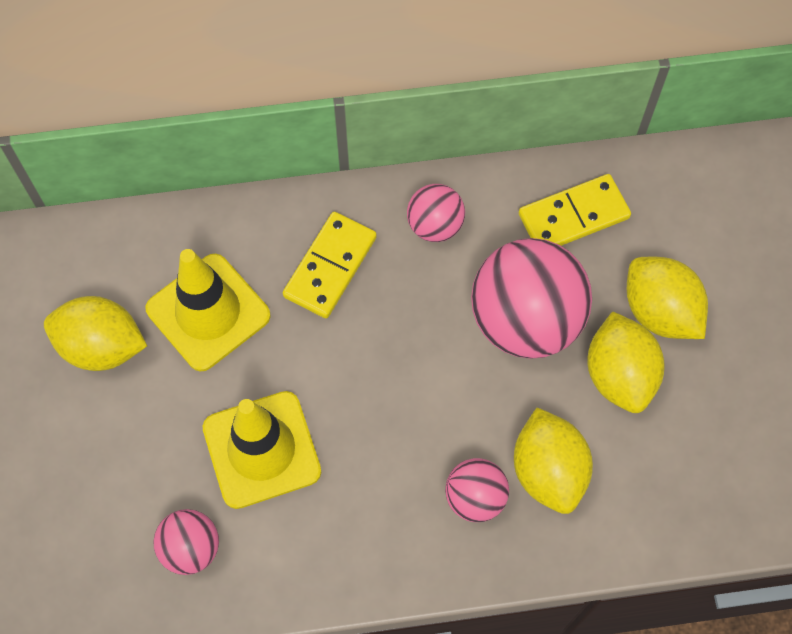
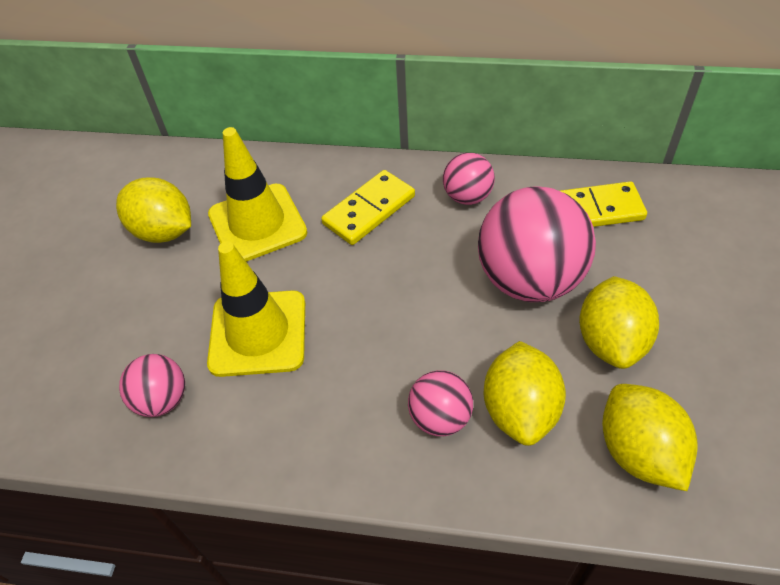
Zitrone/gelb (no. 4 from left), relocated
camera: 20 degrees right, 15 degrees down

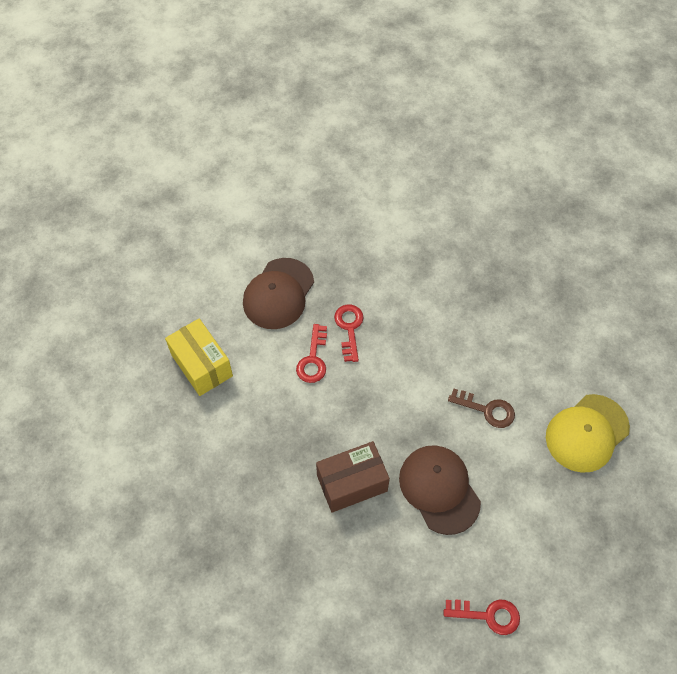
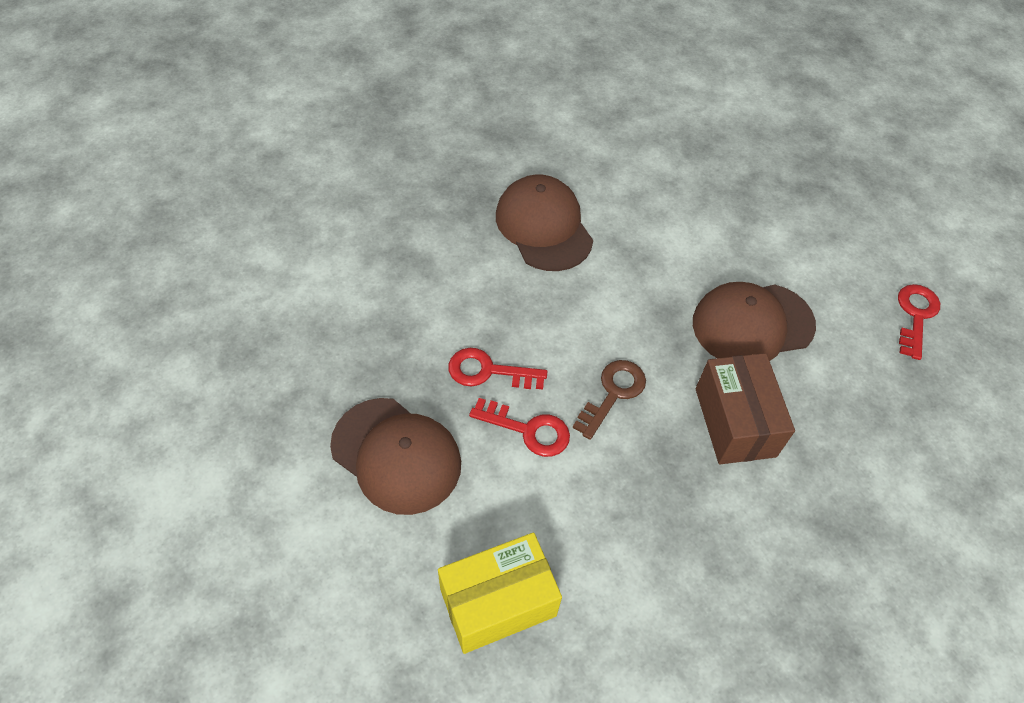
Kappe/gelb → -
- → Kappe/braun (no. 2 from left)
Schlüssel/braun, relocated
camera: 80 degrees left, 5 degrees down

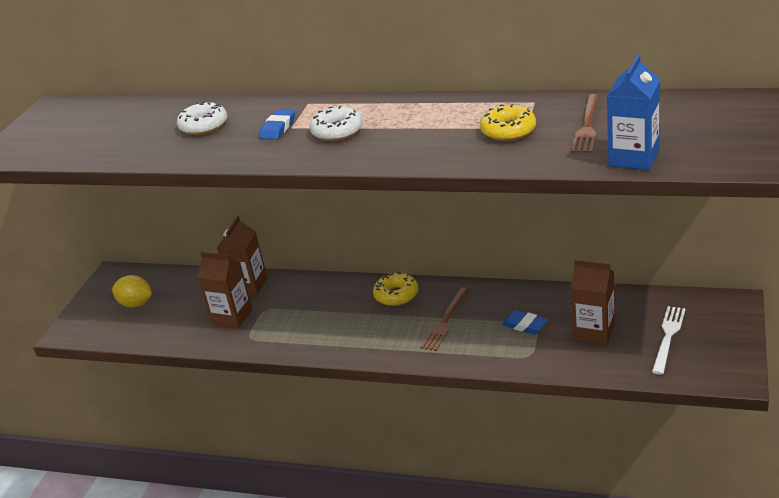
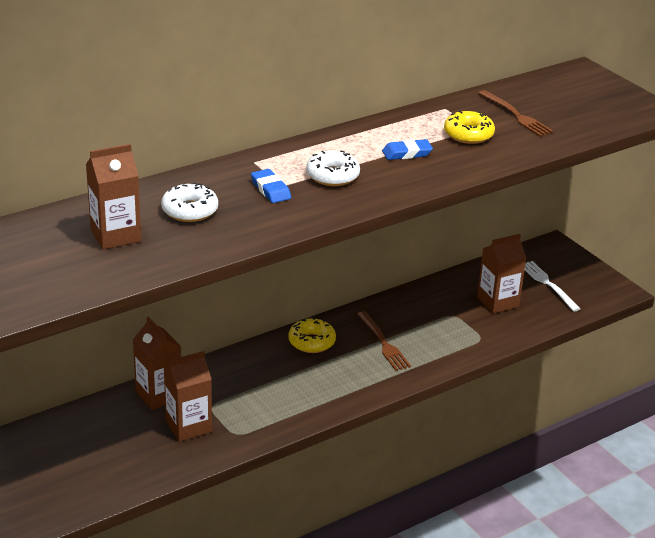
Zitrone/gelb → -
Getränkekarton/blau → -
- → Getränkekarton/braun (no. 1 from left)
Radiergummi/blau (no. 2 from left), relocated
camera: 55 degrees left, 0 degrees up

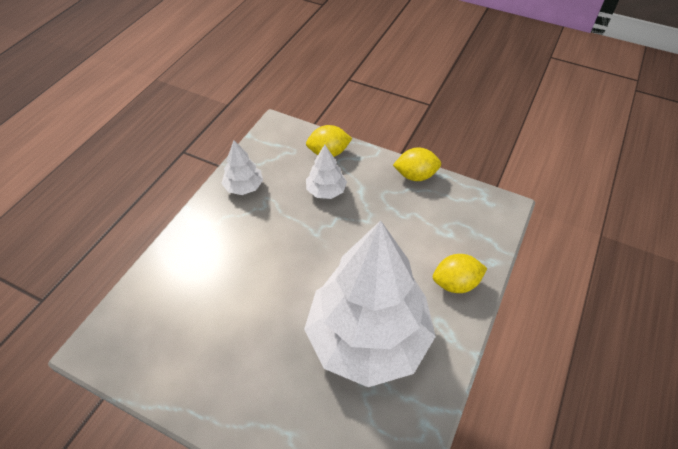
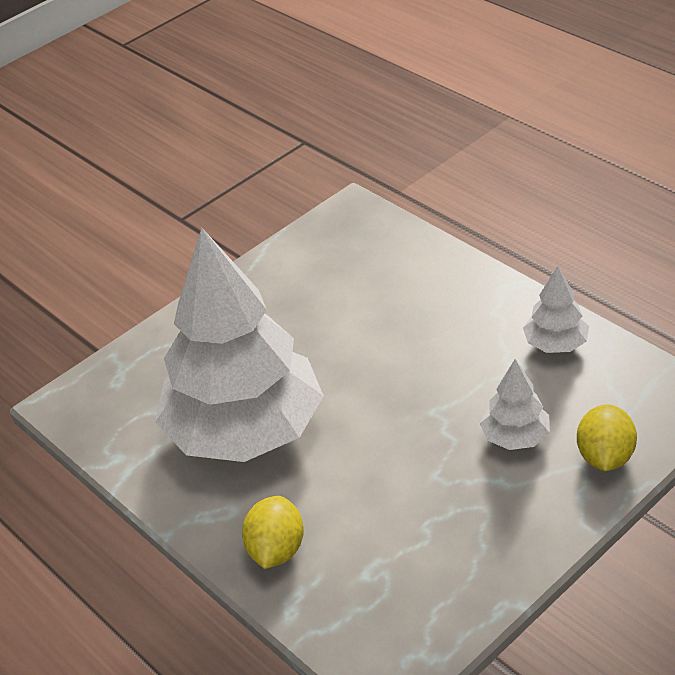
Zitrone/gelb (no. 2 from left) → -
camera: 115 degrees right, 10 degrees down

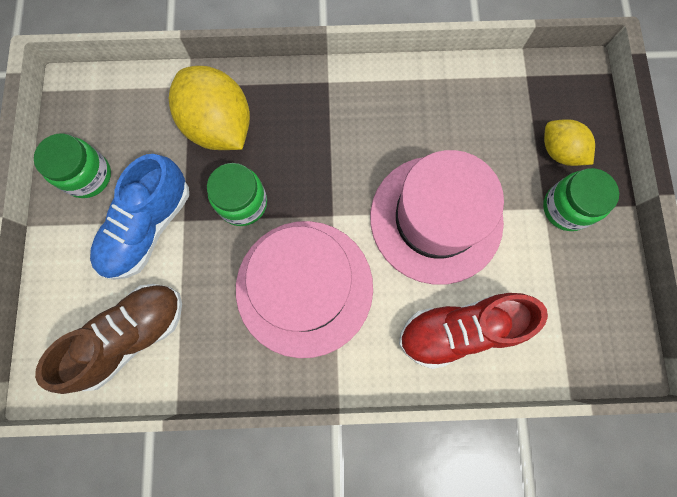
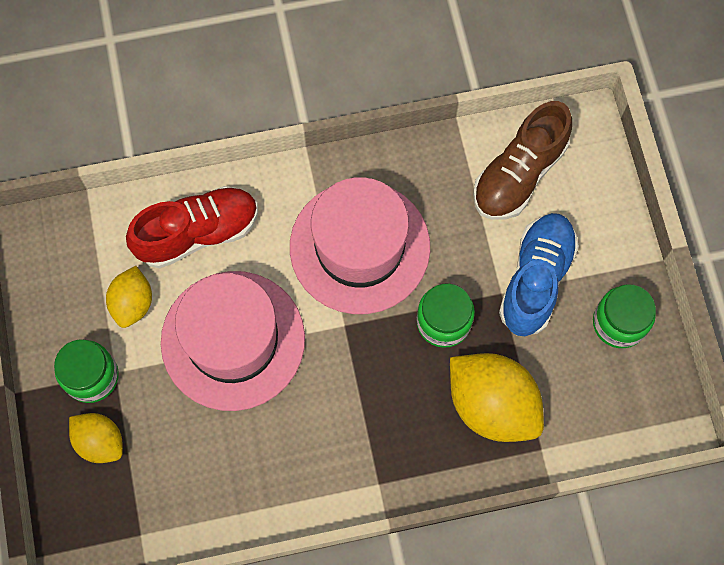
- → Zitrone/gelb (no. 2 from left)
camera: 170 degrees right, 5 degrees down

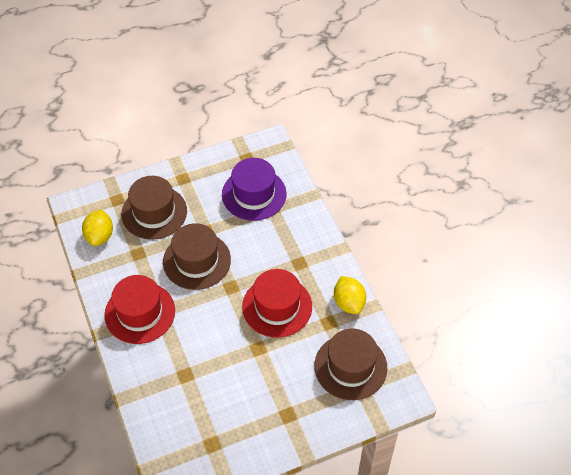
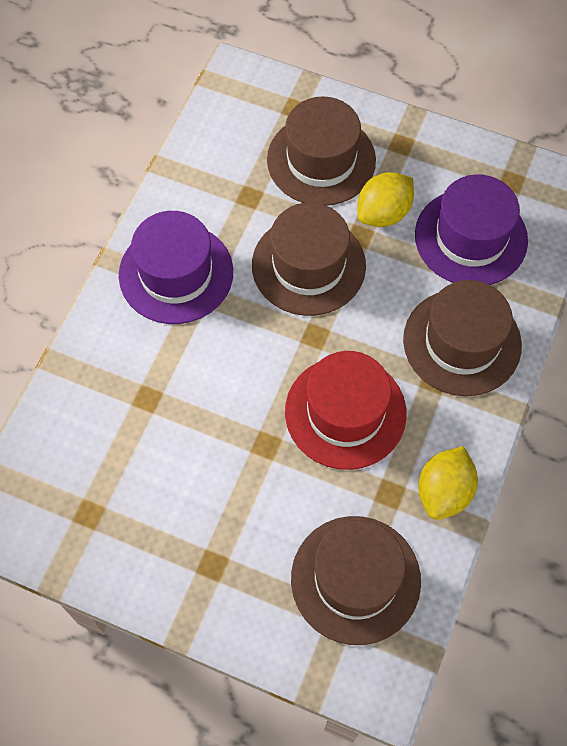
- → Hut/braun (no. 4 from left)
Zitrone/gelb (no. 1 from left), relocated
Hut/rot (no. 1 from left) → Hut/lila (no. 1 from left)
camera: 45 degrees right, 10 degrees up

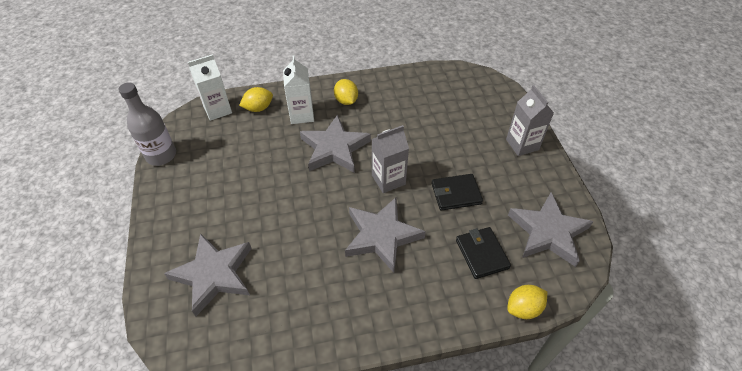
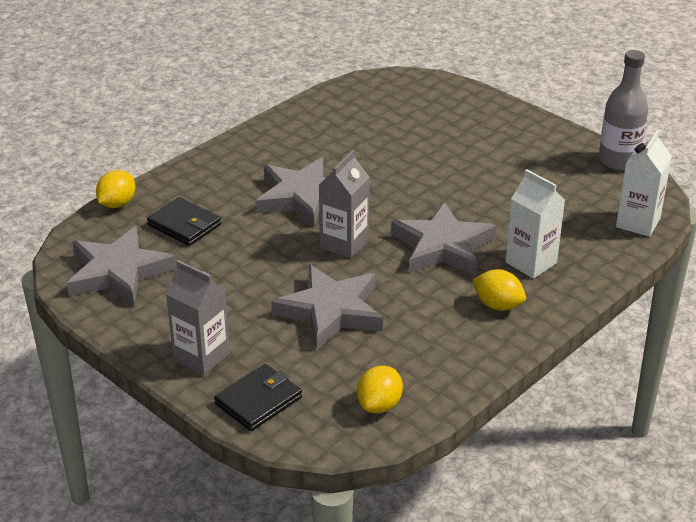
Stern/grau (no. 1 from left in the first image) → Stern/grau (no. 3 from left), relocated
Zitrone/gelb (no. 1 from left in the first image) → Zitrone/gelb (no. 2 from left), relocated
Geldbörse/schwarz (no. 1 from left in the first image) → Geldbörse/schwarz (no. 2 from left), relocated
camera: 145 degrees right, 15 degrees down

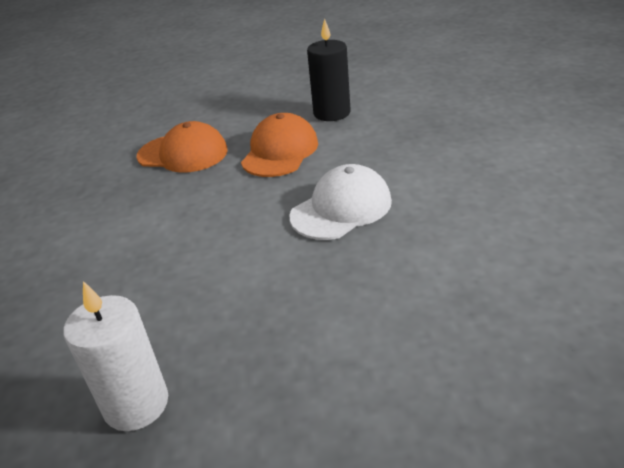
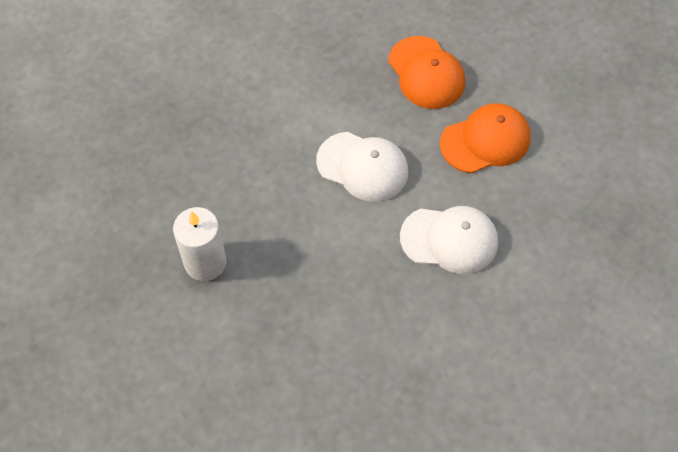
Kerze/schwarz → -
- → Kappe/weiß (no. 1 from left)
camera: 45 degrees right, 25 degrees up

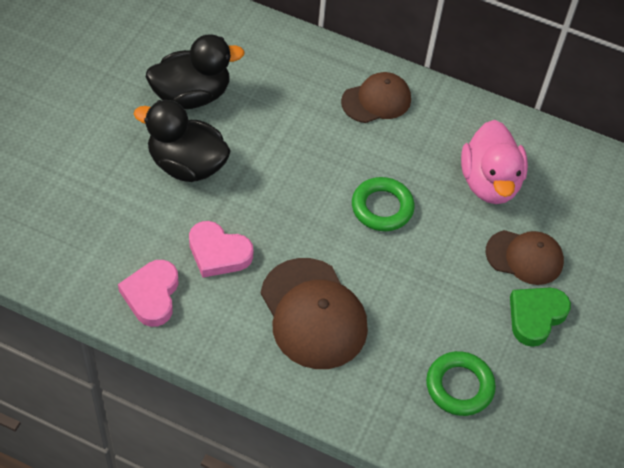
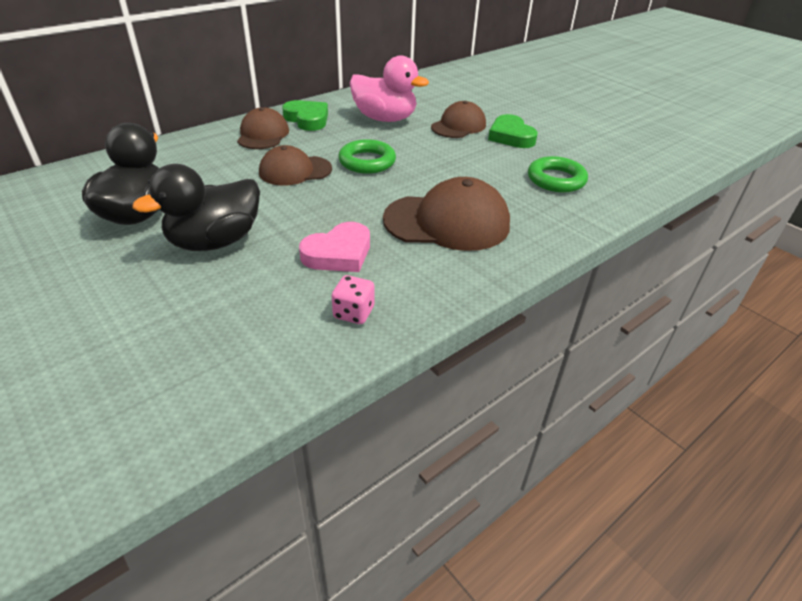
- → Kappe/braun (no. 2 from left)
- → Herz/grün (no. 1 from left)
Herz/rosa (no. 1 from left) → Spielwürfel/rosa
camera: 60 degrees left, 15 degrees down

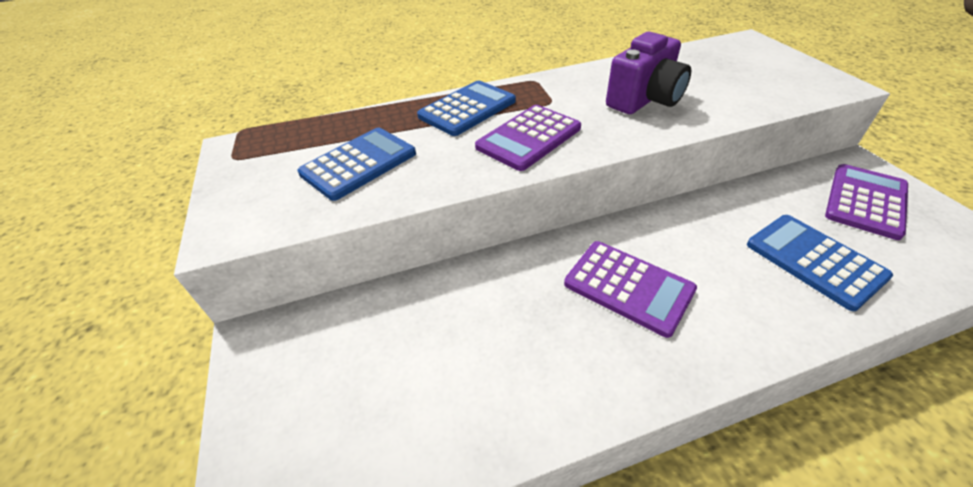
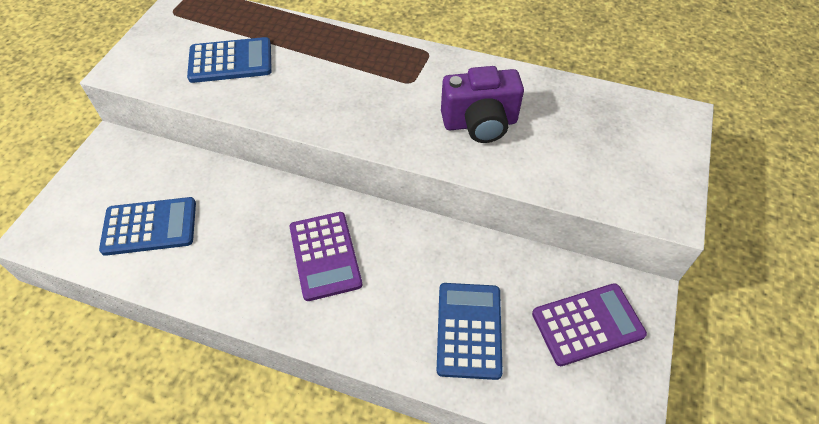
Taschenrechner/lila (no. 1 from left) → -
Taschenrechner/blau (no. 2 from left in the first image) → Taschenrechner/blau (no. 1 from left), relocated
camera: 35 degrees right, 10 degrees up

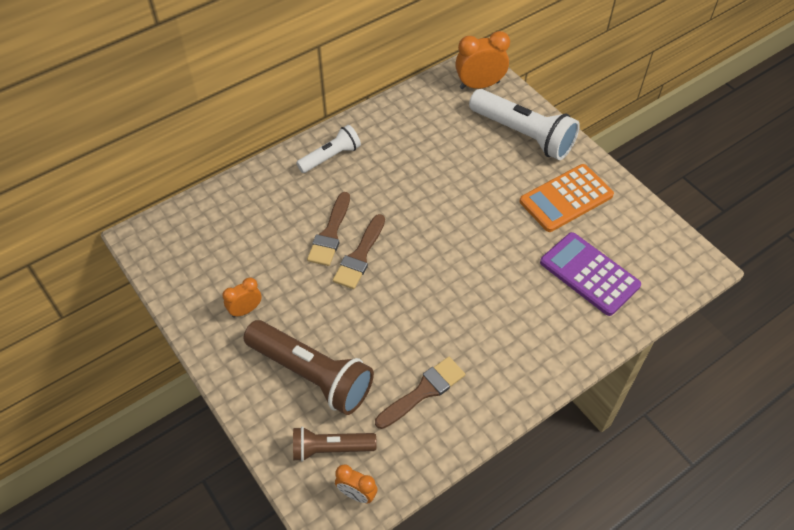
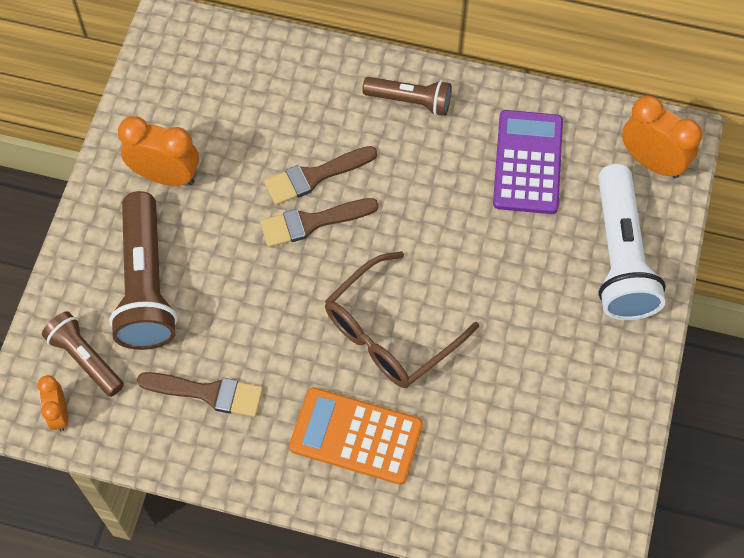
- → Brille/braun
Taschenrechner/orange, relocated
Taschenrechner/lila, relocated
Taschenlampe/weiß (no. 1 from left) → Taschenlampe/braun (no. 3 from left)
Wecker/orange (no. 1 from left in the first image) → Wecker/orange (no. 2 from left), x1.71
camera: 50 degrees right, 10 degrees up

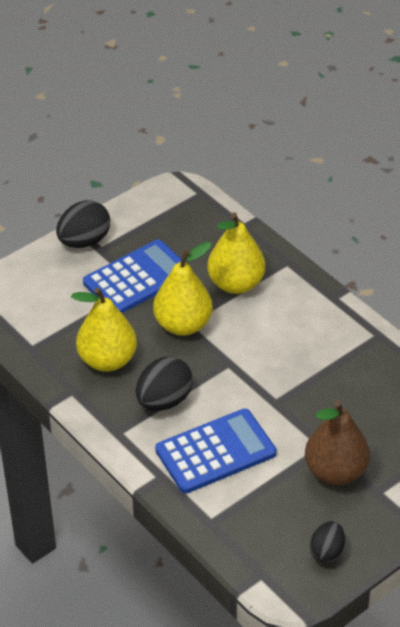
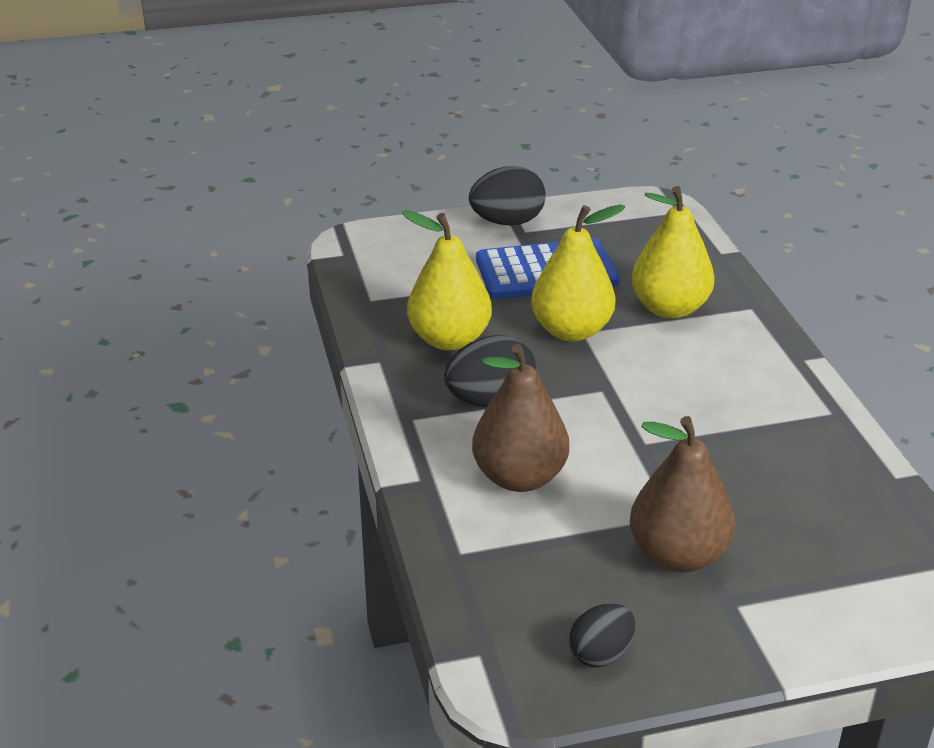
Taschenrechner/blau (no. 2 from left) → Birne/braun (no. 1 from left)
camera: 25 degrees right, 10 degrees down

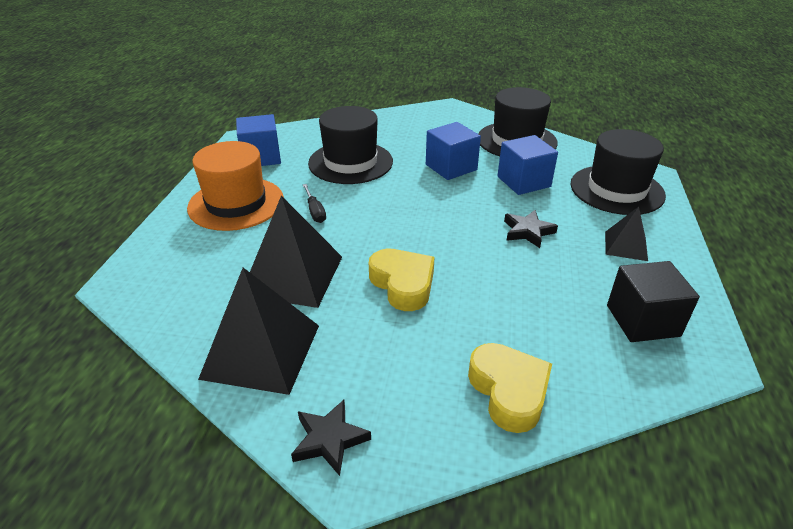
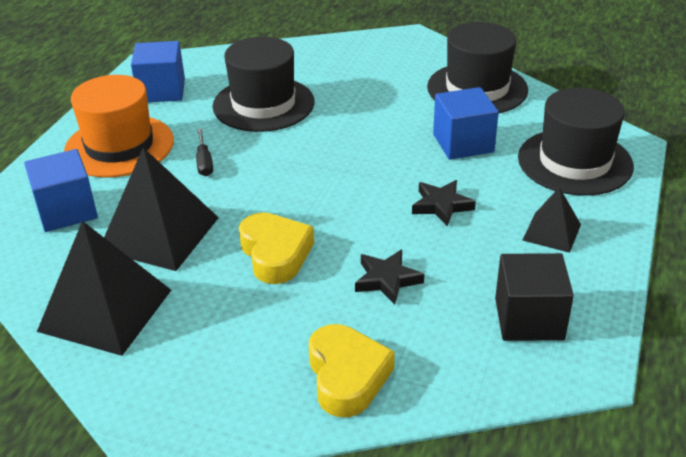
Stern/schwarz (no. 1 from left), relocated
Kubus/blau (no. 2 from left in the first image) → Kubus/blau (no. 1 from left), relocated
camera: 10 degrees right, 0 degrees up

